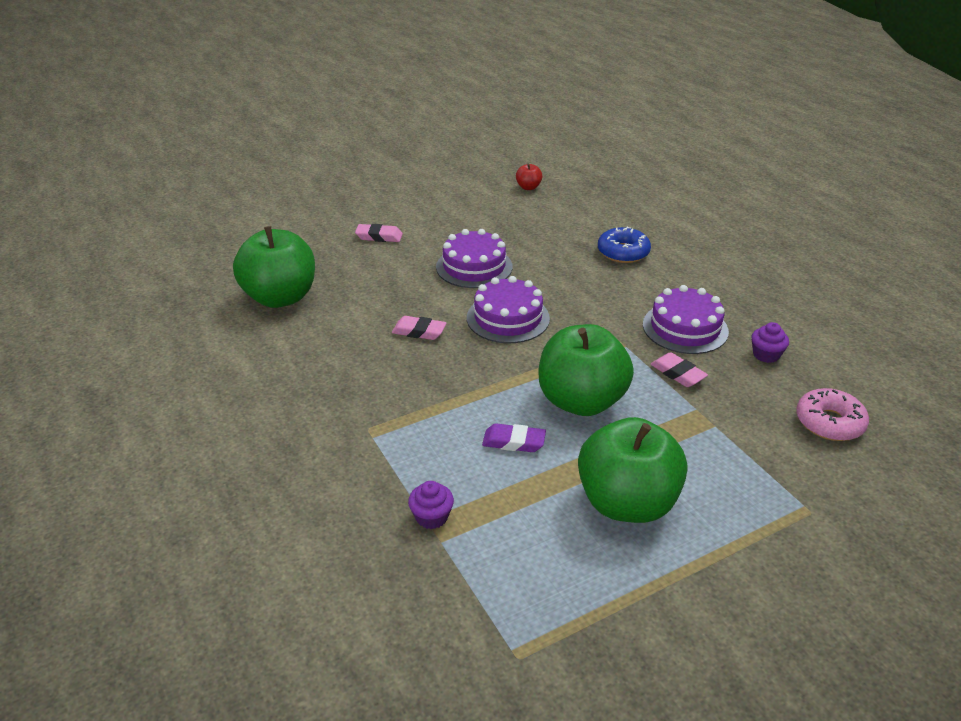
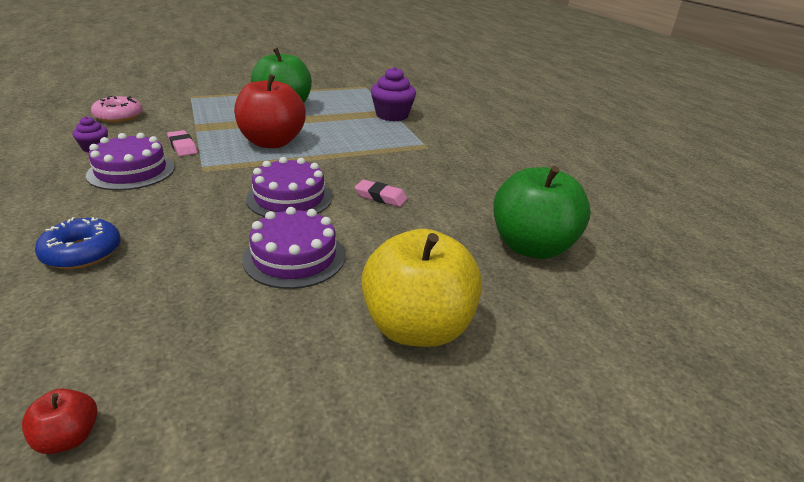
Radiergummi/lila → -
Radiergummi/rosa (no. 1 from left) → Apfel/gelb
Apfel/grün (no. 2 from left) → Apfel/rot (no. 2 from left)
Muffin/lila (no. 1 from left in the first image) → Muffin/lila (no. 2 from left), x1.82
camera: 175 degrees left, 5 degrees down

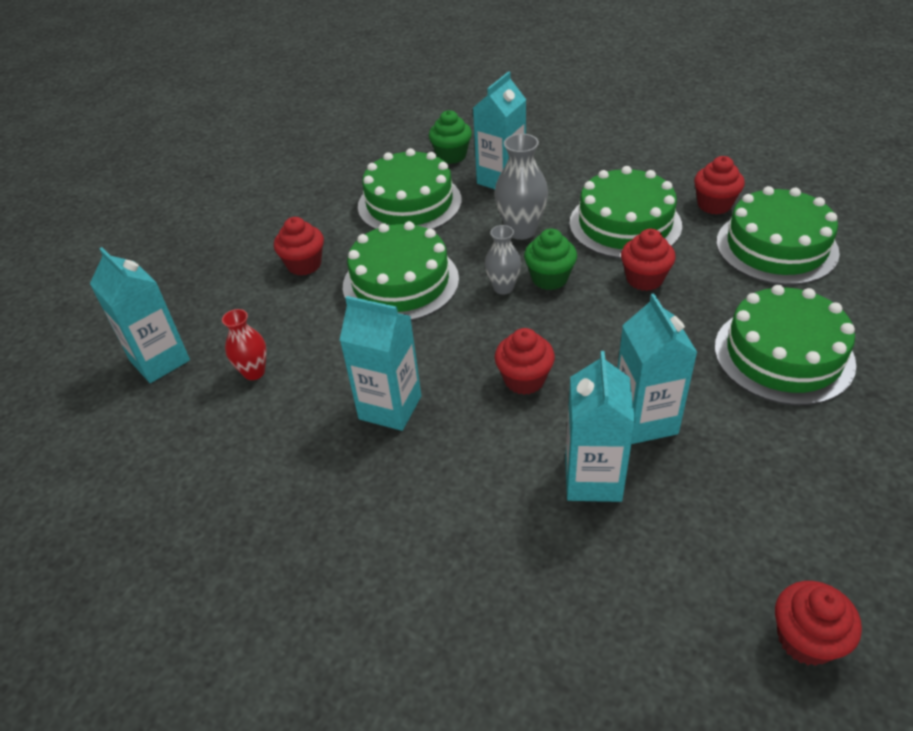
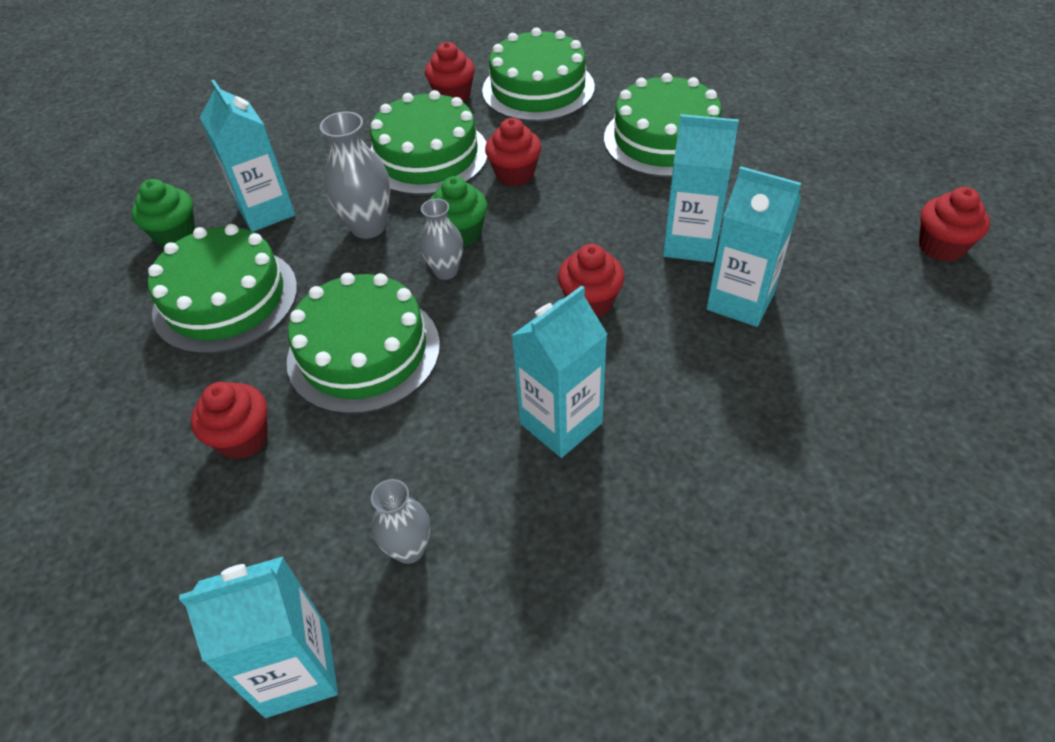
Vase/rot → Vase/grau (no. 2 from left)
camera: 65 degrees left, 5 degrees up

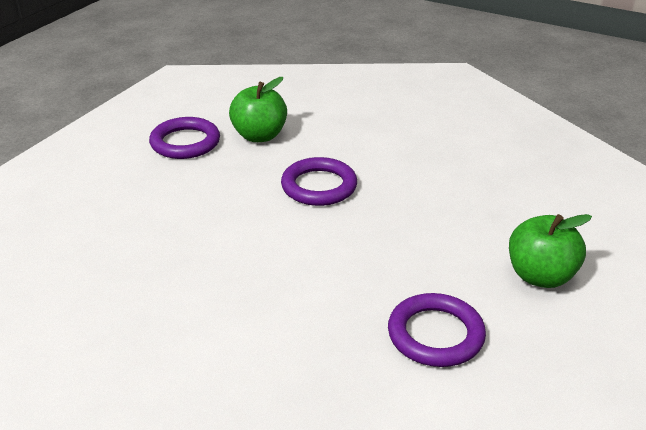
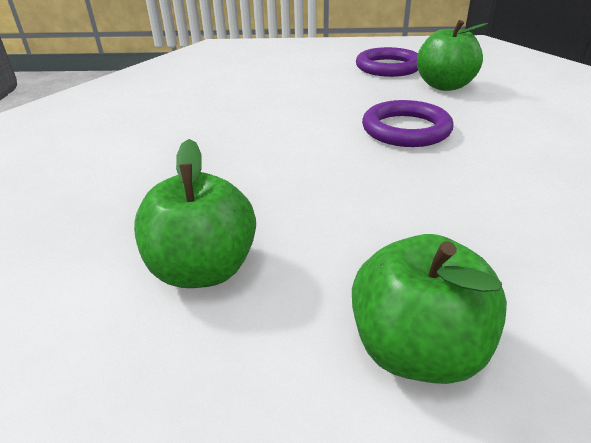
Ring/lila (no. 3 from left) → Apfel/grün (no. 1 from left)
camera: 65 degrees right, 0 degrees up

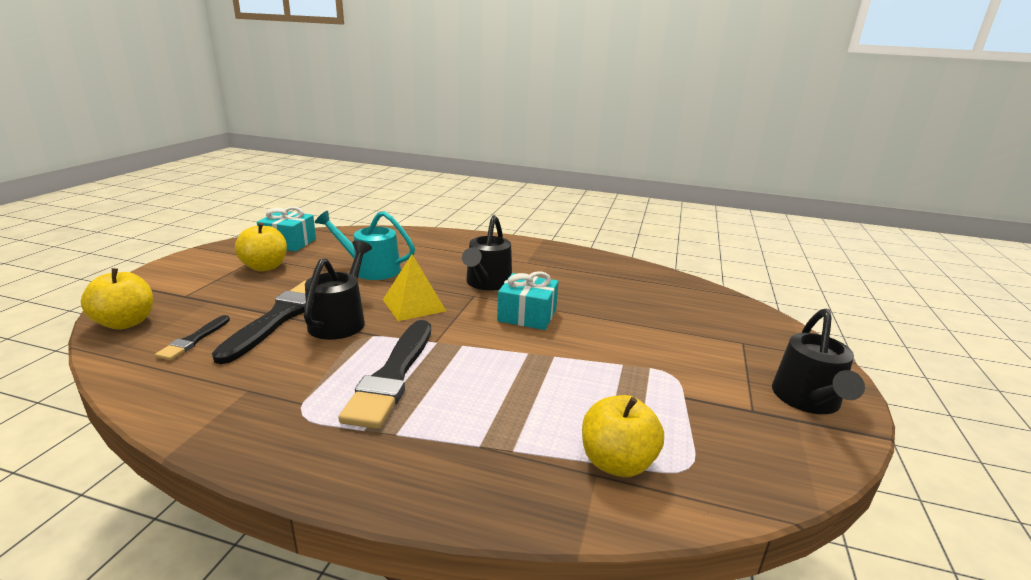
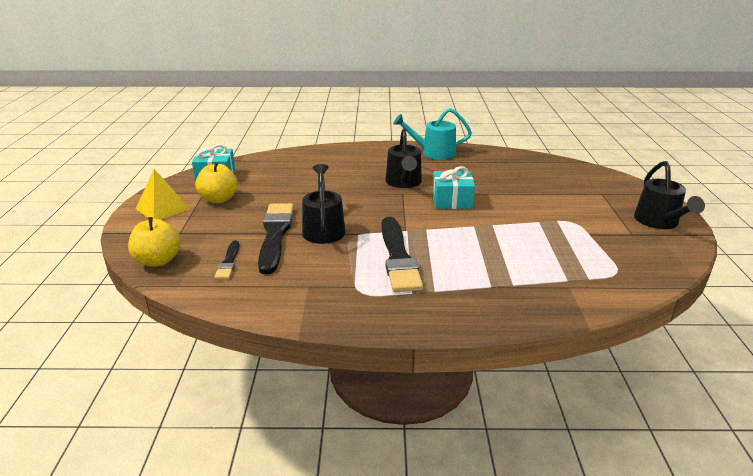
Apfel/gelb (no. 3 from left) → -
Gießkanne/türkis, relocated
Pyramide/gelb, relocated
camera: 15 degrees left, 5 degrees up

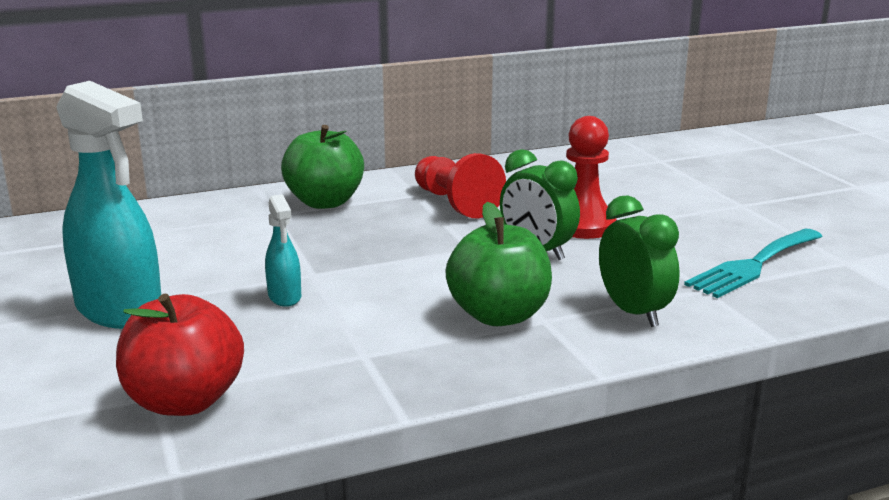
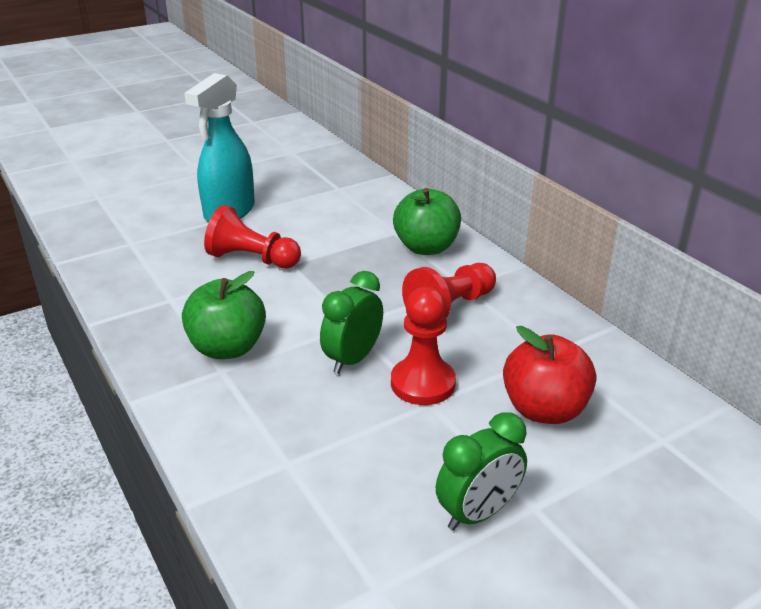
Gabel/türkis → -
Apfel/rot, relocated
Wecker/grün (no. 2 from left), relocated
Sprühflasche/türkis (no. 2 from left) → Bauer/rot (no. 1 from left)
camera: 80 degrees right, 10 degrees up

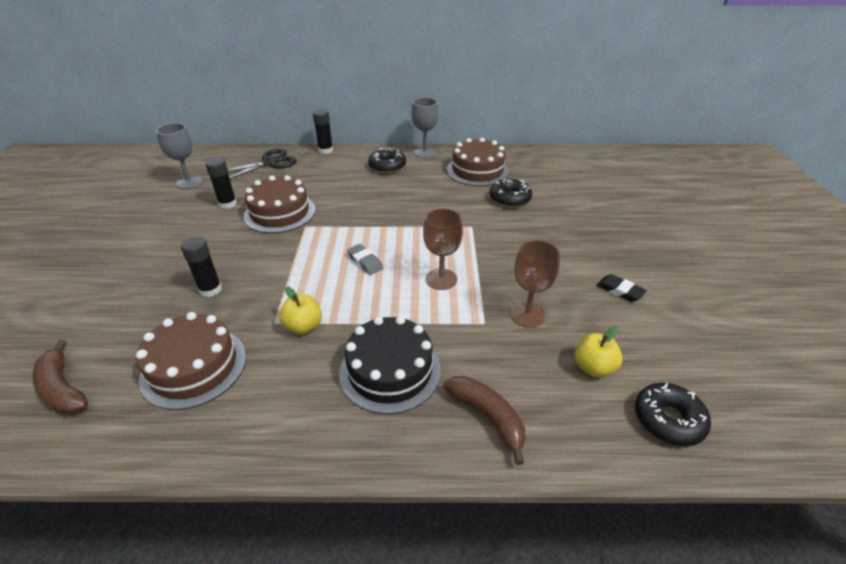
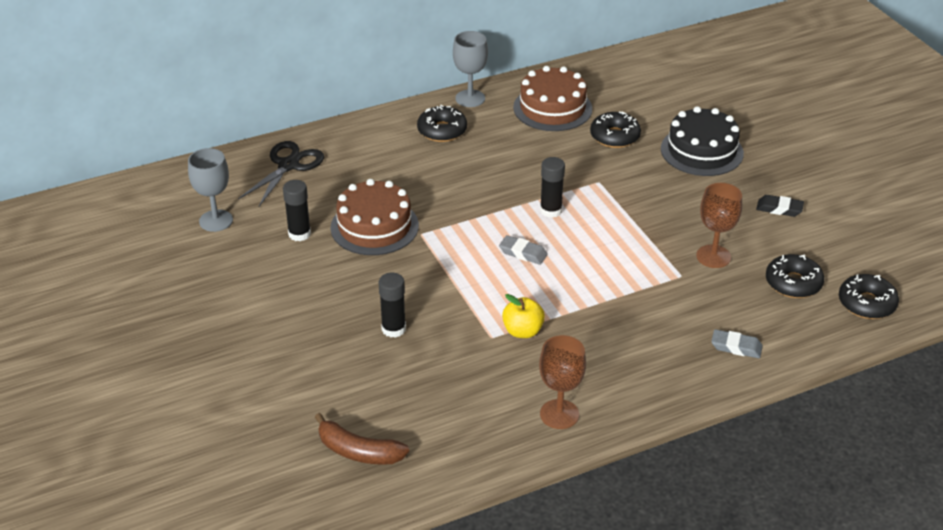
Kuchen/braun (no. 1 from left) → -
Klebestift/schwarz (no. 3 from left), relocated
Kuchen/schwarz, relocated
Kelch/braun (no. 1 from left), relocated
Banane/braun (no. 2 from left) → Radiergummi/grau (no. 2 from left)
Apfel/gelb (no. 2 from left) → Donut/schwarz (no. 3 from left)
camera: 25 degrees left, 0 degrees up

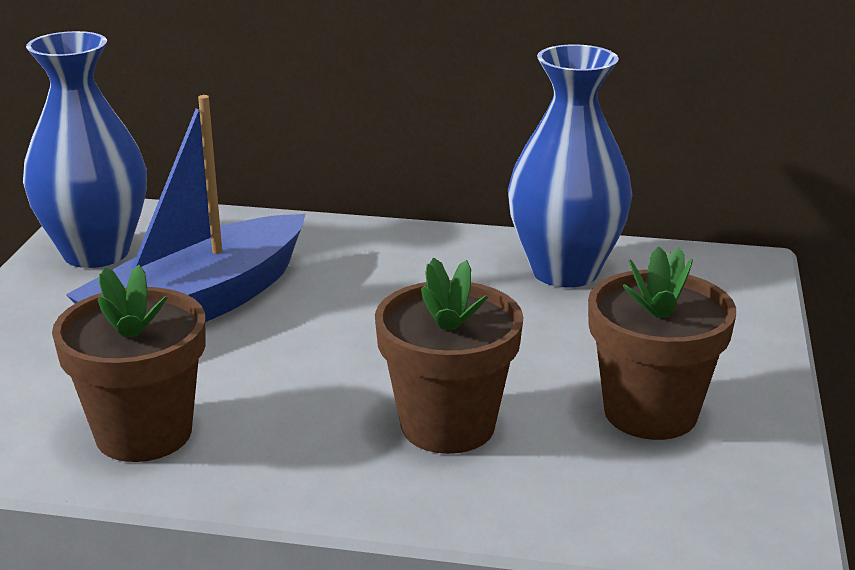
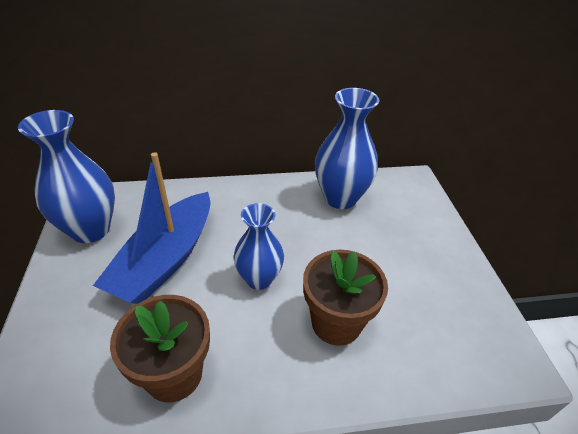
Blumentopf/braun (no. 3 from left) → -
- → Vase/blau (no. 2 from left)
camera: 20 degrees left, 15 degrees up

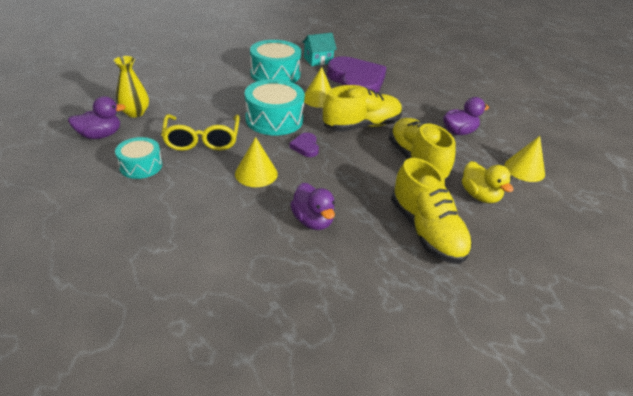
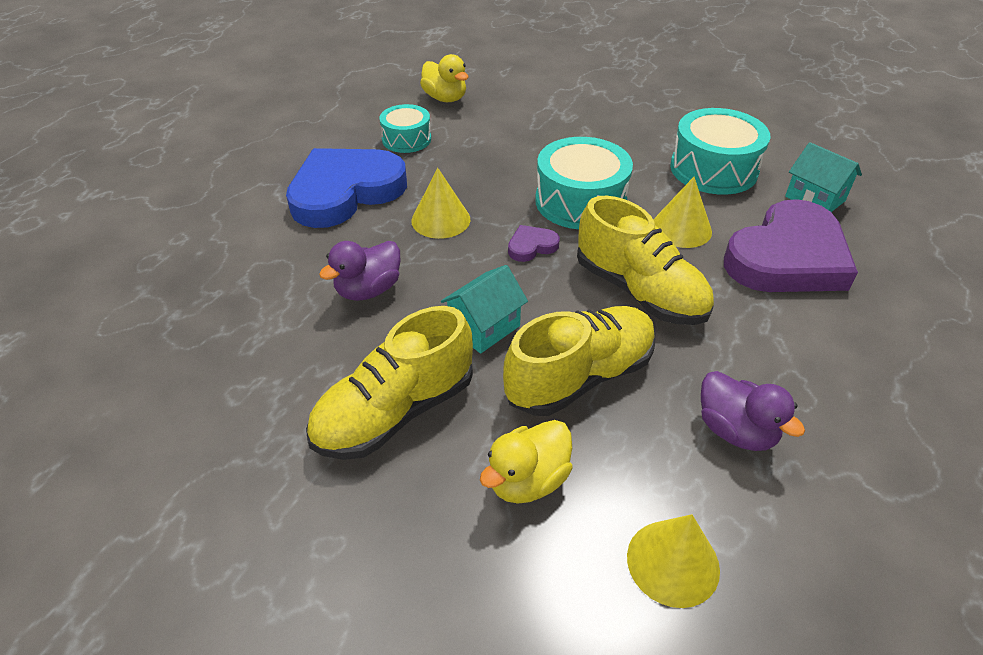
Vase/gelb → -
Brille/gelb → -
- → Herz/blau
- → Haus/türkis (no. 1 from left)
Ente/lila (no. 1 from left) → Ente/gelb (no. 1 from left)
camera: 75 degrees right, 5 degrees up

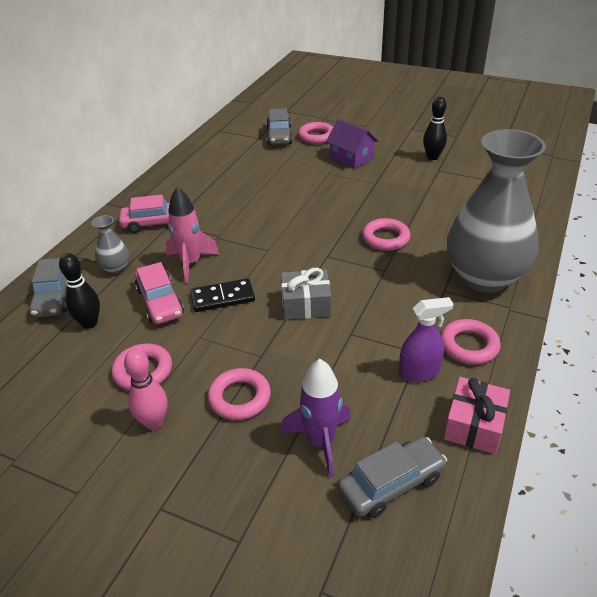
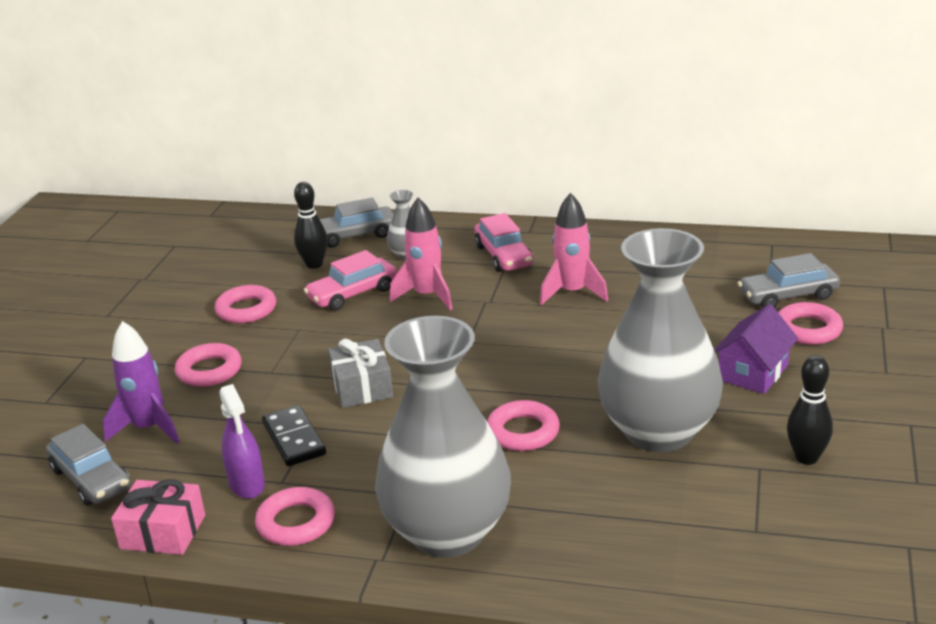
Bowlingkegel/rosa → -
- → Rakete/rosa (no. 2 from left)
- → Vase/grau (no. 3 from left)
Dominostein/schwarz, relocated
camera: 80 degrees right, 10 degrees down

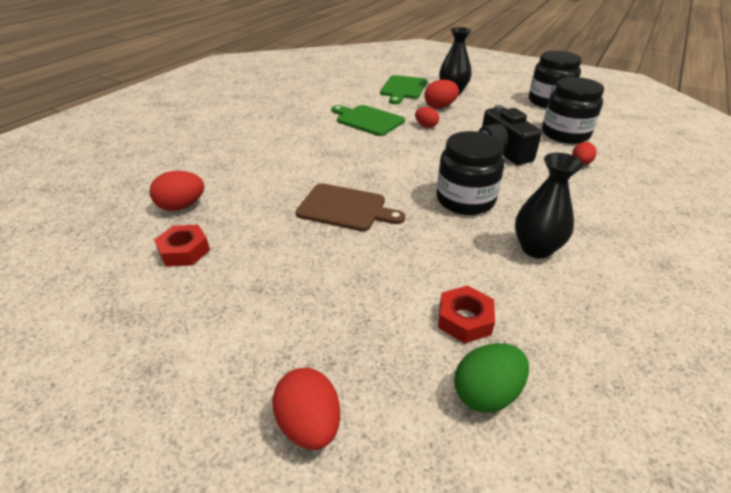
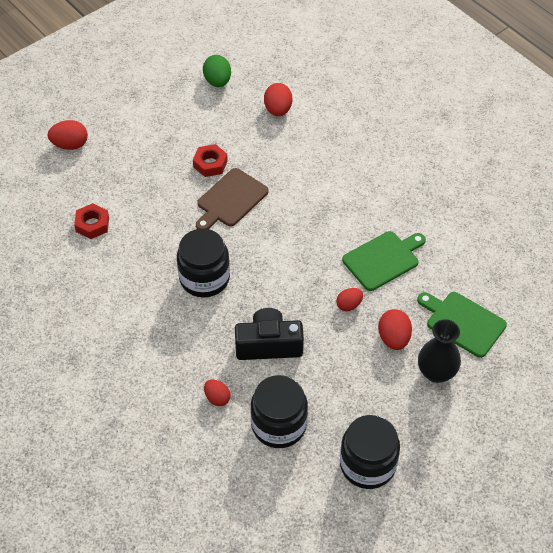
Vase/schwarz (no. 2 from left) → -
Sechskantmutter/rot (no. 1 from left in the first image) → Sechskantmutter/rot (no. 2 from left), relocated
Ei/grün, relocated
camera: 110 degrees right, 15 degrees up

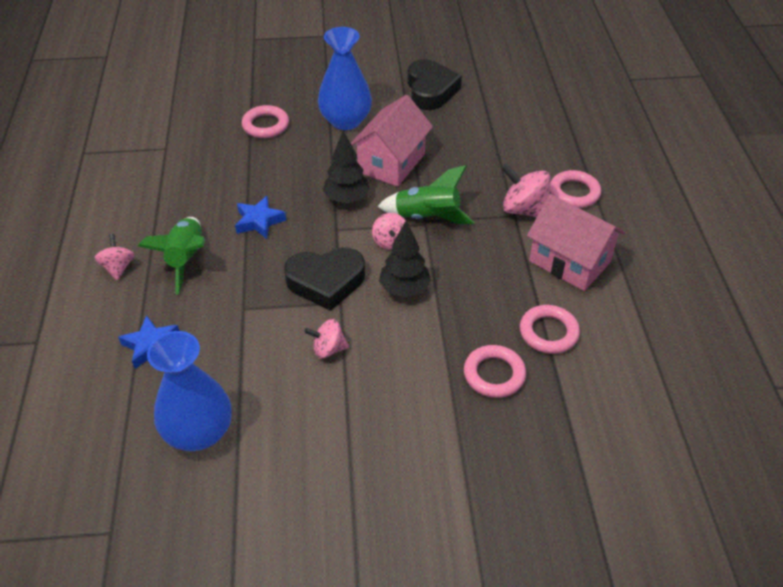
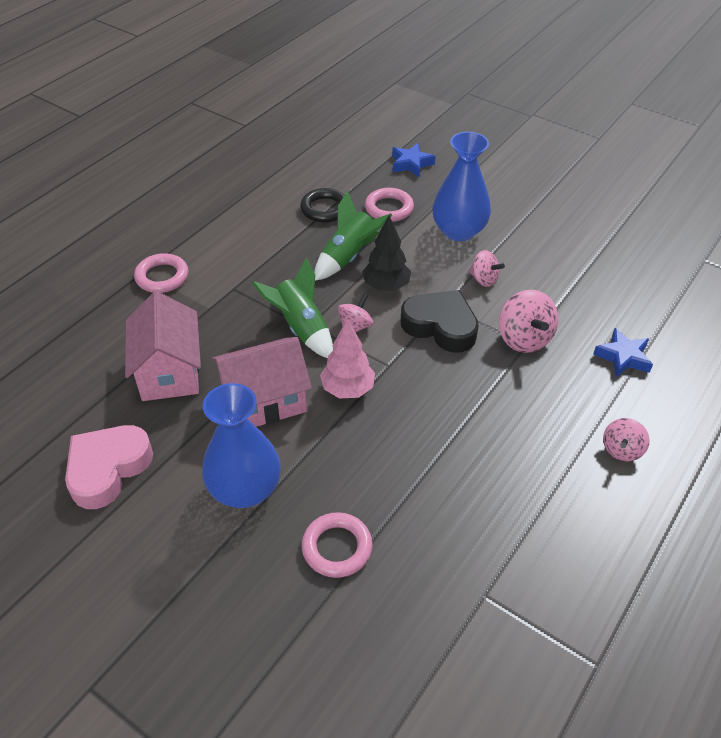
Rakete/grün (no. 1 from left in the first image) → Rakete/grün (no. 2 from left), relocated
Vase/blau (no. 1 from left in the first image) → Vase/blau (no. 2 from left), relocated
Stern/blau (no. 2 from left in the first image) → Stern/blau (no. 1 from left), relocated
Kreisel/rosa (no. 4 from left in the first image) → Kreisel/rosa (no. 3 from left), relocated
Haus/rosa (no. 2 from left in the first image) → Haus/rosa (no. 1 from left), relocated
Baum/schwarz (no. 1 from left) → Baum/rosa
Herz/schwarz (no. 2 from left) → Herz/rosa
Ring/rosa (no. 3 from left) → Ring/schwarz
camera: 140 degrees left, 0 degrees up

